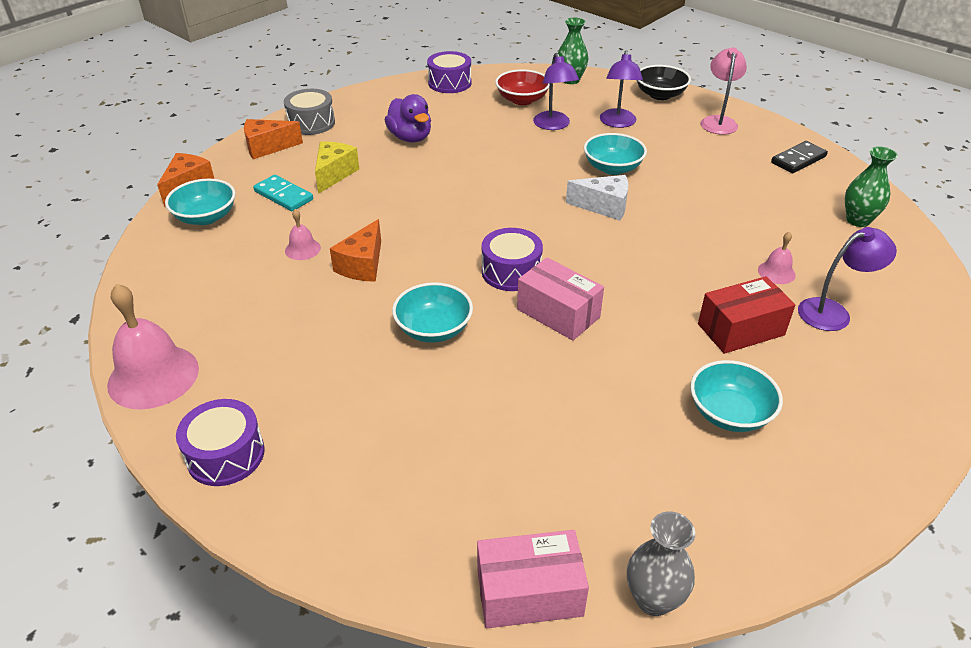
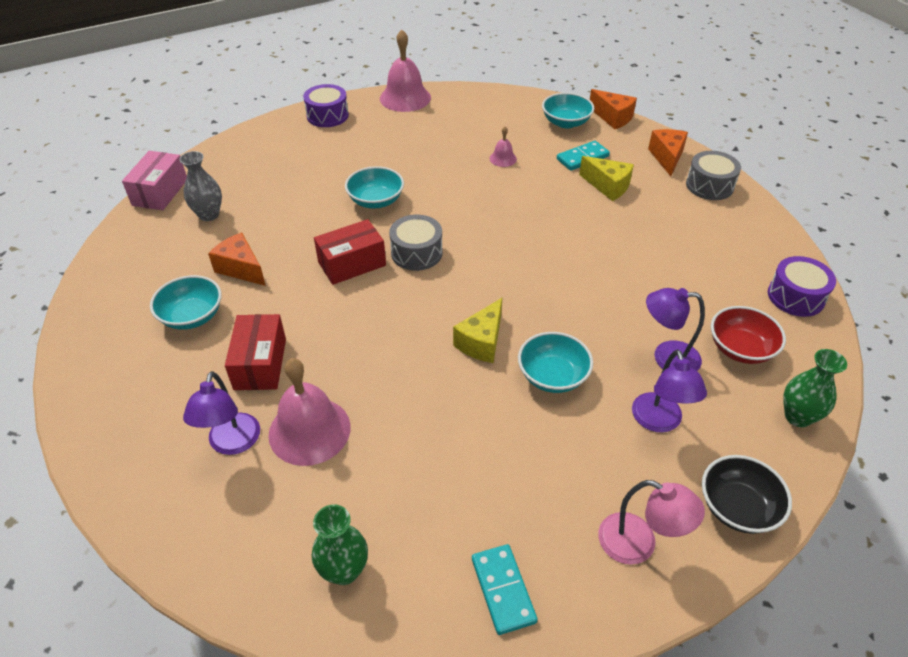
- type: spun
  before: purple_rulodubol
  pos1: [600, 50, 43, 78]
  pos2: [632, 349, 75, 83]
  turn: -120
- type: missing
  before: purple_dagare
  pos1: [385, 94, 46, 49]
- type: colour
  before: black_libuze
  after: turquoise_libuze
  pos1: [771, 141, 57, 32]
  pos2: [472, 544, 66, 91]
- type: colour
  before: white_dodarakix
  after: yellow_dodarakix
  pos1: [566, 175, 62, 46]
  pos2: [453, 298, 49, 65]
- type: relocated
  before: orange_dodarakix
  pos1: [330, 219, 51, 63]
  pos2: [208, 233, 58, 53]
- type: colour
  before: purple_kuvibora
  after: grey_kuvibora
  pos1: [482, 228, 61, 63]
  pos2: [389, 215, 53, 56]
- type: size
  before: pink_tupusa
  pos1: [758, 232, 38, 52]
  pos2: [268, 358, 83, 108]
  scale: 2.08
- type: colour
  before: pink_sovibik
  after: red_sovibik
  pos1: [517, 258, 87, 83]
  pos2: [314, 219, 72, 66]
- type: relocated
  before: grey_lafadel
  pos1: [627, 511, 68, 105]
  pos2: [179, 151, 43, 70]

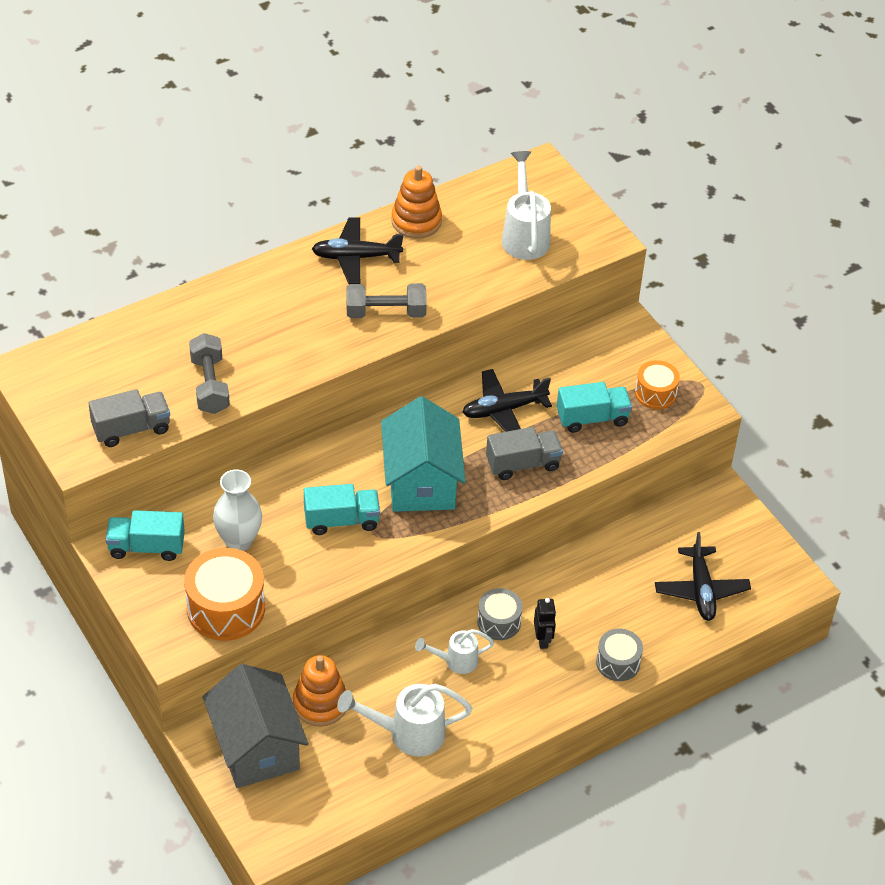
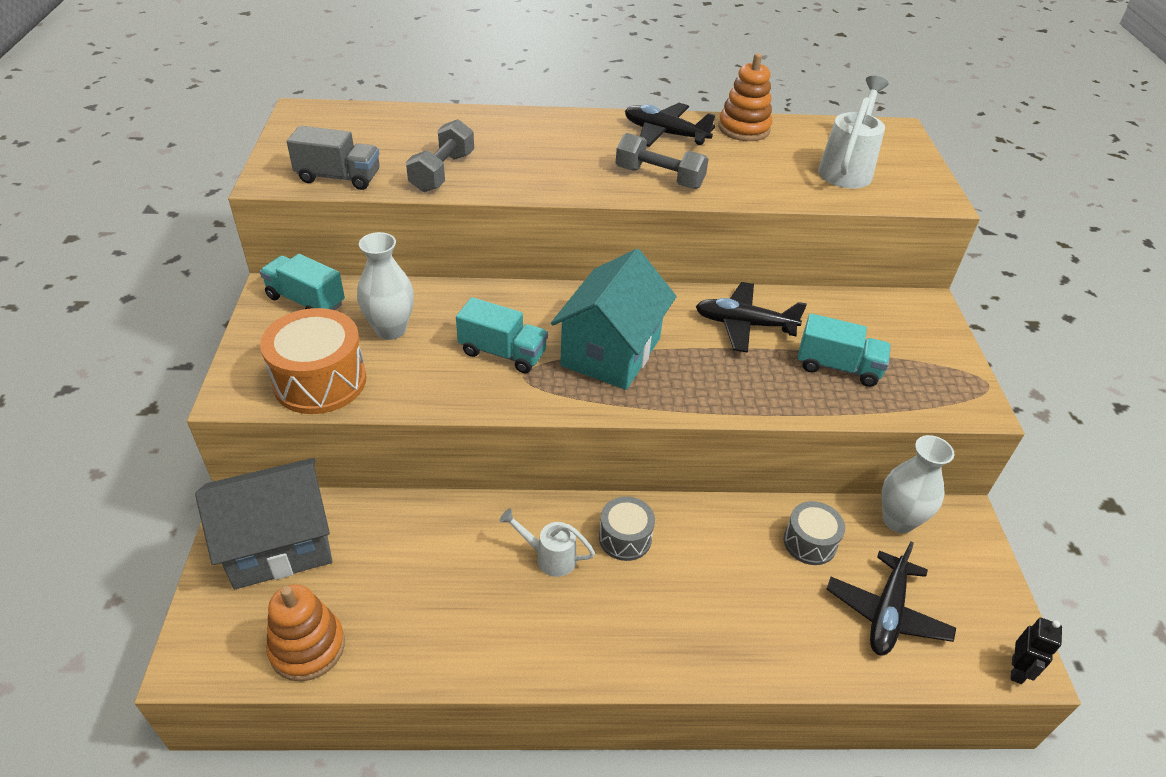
- type: missing
  before: orange_kuvibora
  pos1: [635, 360, 45, 49]
- type: missing
  before: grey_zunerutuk
  pos1: [486, 427, 77, 53]
- type: relocated
  before: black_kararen
  pos1: [534, 598, 22, 51]
  pos2: [1011, 618, 51, 66]
- type: relocated
  before: grey_kuvibora
  pos1: [596, 629, 47, 52]
  pos2: [783, 501, 62, 64]
- type: relocated
  before: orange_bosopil
  pos1: [293, 655, 53, 71]
  pos2: [266, 584, 79, 97]
- type: spun
  before: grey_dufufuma
  pos1: [202, 664, 106, 124]
  pos2: [195, 458, 137, 131]
  turn: 60
- type: missing
  before: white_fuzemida
  pos1: [337, 684, 135, 73]
- type: appeared
  after: white_lafadel
  pos2: [882, 435, 72, 98]

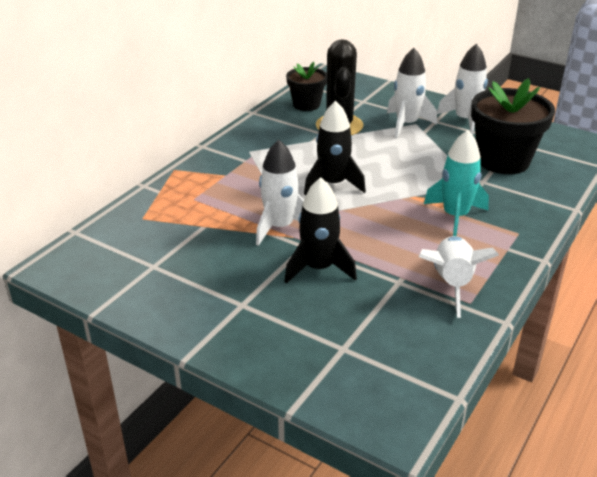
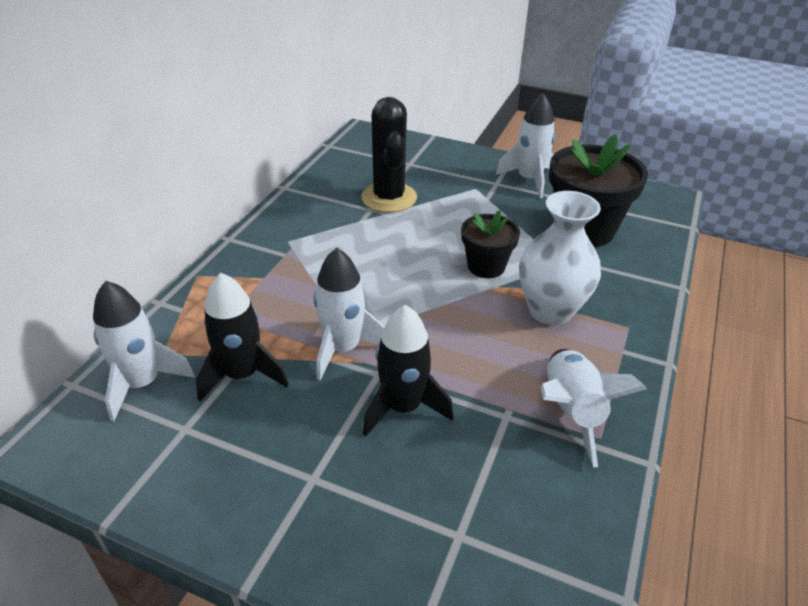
- type: relocated
  before: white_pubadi
  pos1: [387, 48, 50, 90]
  pos2: [93, 281, 101, 141]
- type: relocated
  before: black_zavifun
  pos1: [286, 62, 41, 49]
  pos2: [461, 210, 59, 68]
- type: relocated
  before: black_pubadi
  pos1: [304, 101, 62, 94]
  pos2: [196, 273, 93, 128]
- type: exchanged
  before: turquoise_pubadi
  after: white_lafadel
  pos1: [424, 130, 65, 106]
  pos2: [519, 191, 82, 135]

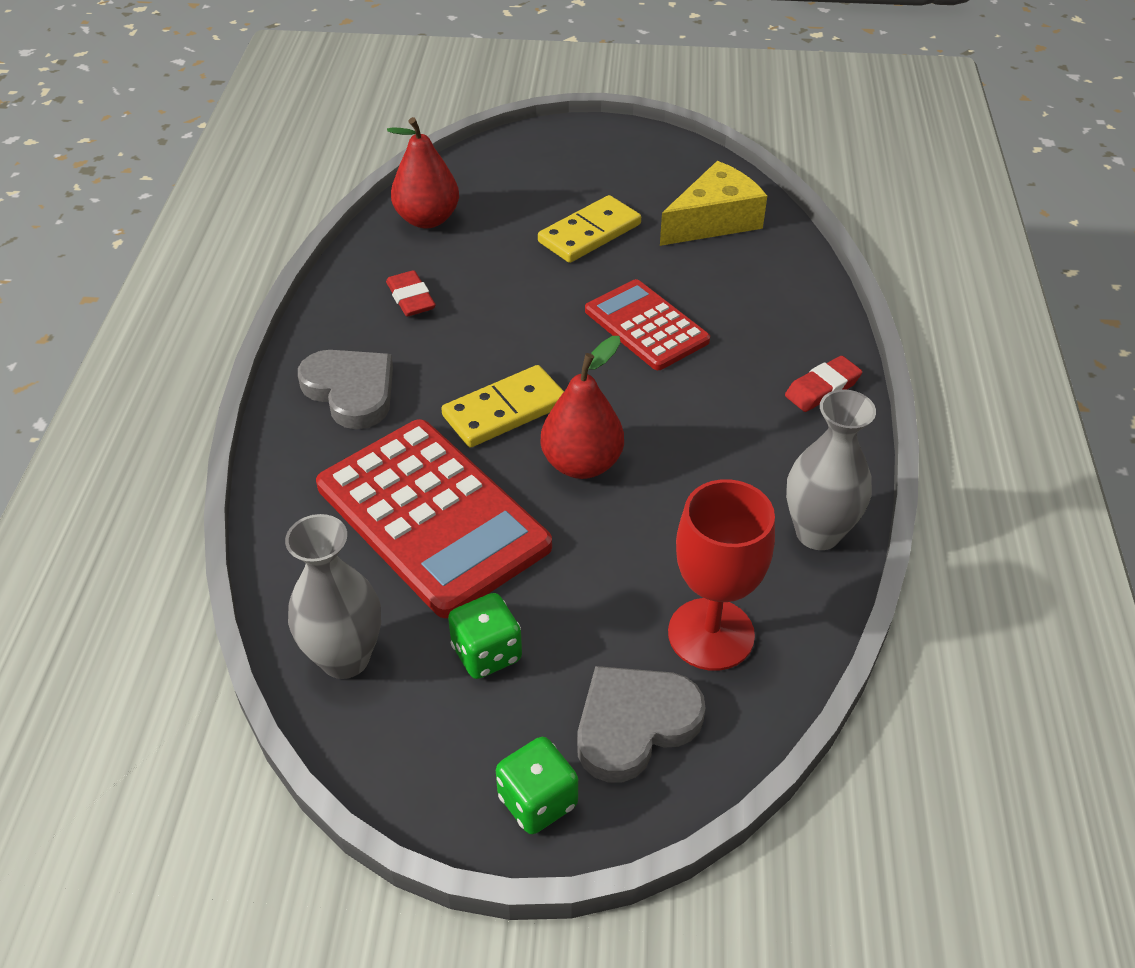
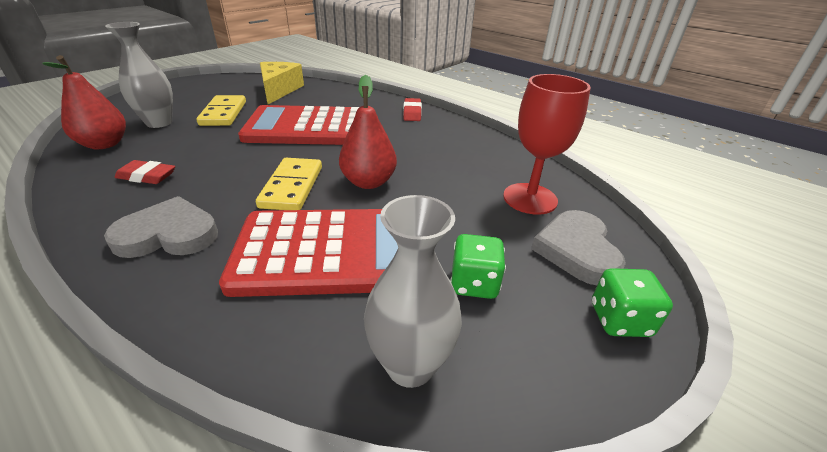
- type: size
  before: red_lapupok
  pos1: [585, 279, 125, 91]
  pos2: [238, 105, 121, 40]
  scale: 1.65
- type: relocated
  before: grey_lafadel
  pos1: [786, 389, 90, 161]
  pos2: [105, 22, 68, 106]

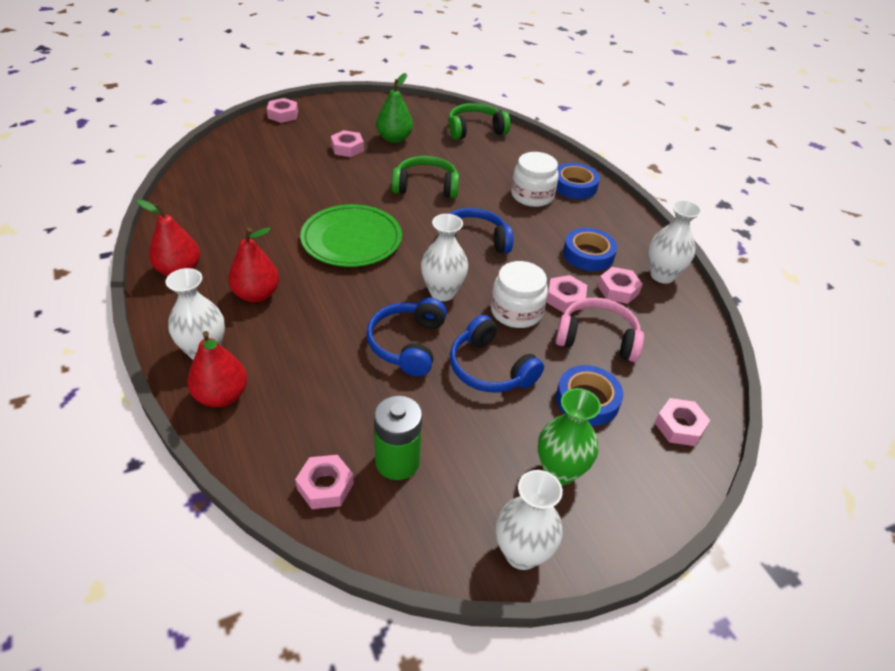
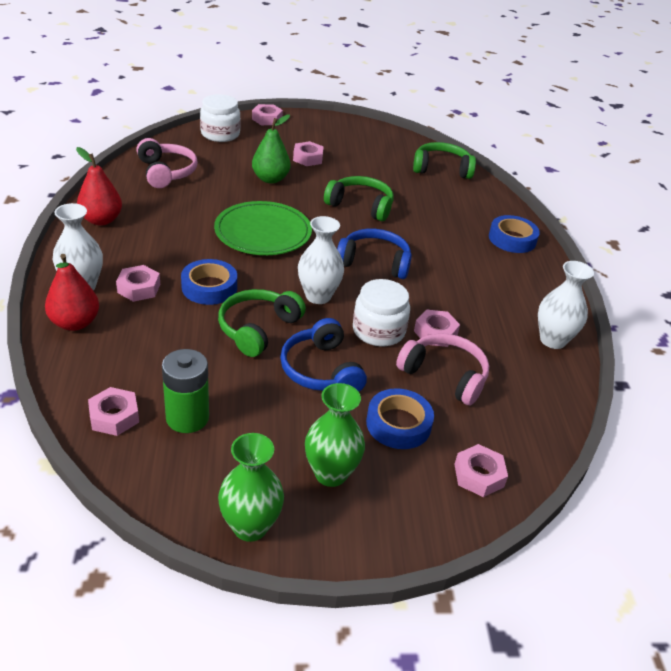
- type: relocated
  before: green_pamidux
  pos1: [376, 73, 37, 70]
  pos2: [252, 115, 39, 68]
- type: relocated
  before: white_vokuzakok
  pos1: [511, 152, 48, 55]
  pos2: [200, 94, 41, 48]
- type: missing
  before: red_pamidux
  pos1: [228, 228, 51, 74]
- type: relocated
  before: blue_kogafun
  pos1: [563, 228, 54, 43]
  pos2: [181, 259, 56, 46]
- type: relocated
  before: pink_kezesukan
  pos1: [598, 267, 45, 37]
  pos2: [116, 265, 44, 37]
- type: colour
  before: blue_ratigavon
  after: green_ratigavon
  pos1: [366, 298, 81, 78]
  pos2: [218, 289, 88, 68]
- type: colour
  before: white_lafadel
  after: green_lafadel
  pos1: [496, 470, 67, 100]
  pos2: [218, 433, 66, 109]
- type: appeared
  after: pink_ratigavon
  pos2: [137, 138, 61, 50]

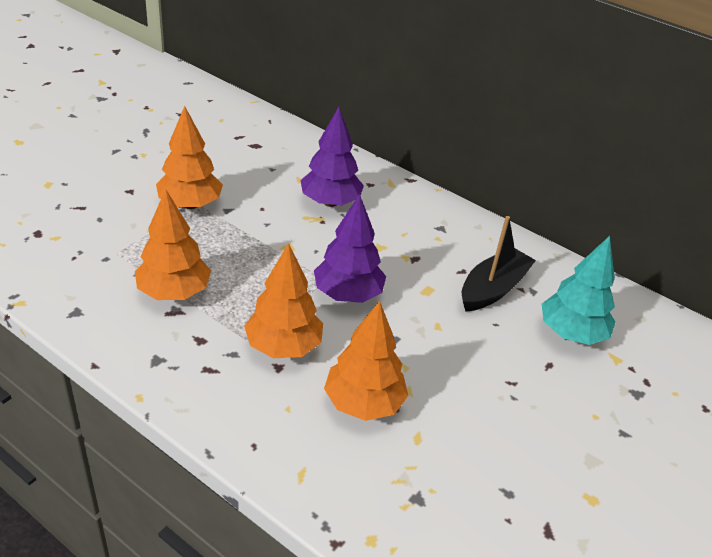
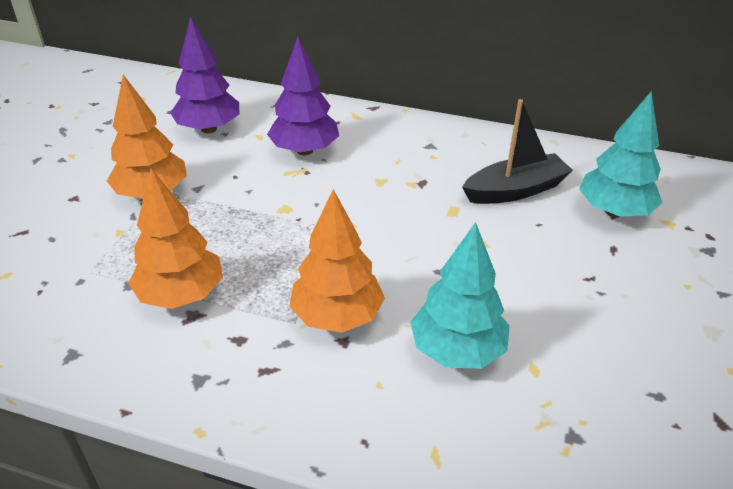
- type: relocated
  before: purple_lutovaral
  pos1: [314, 194, 72, 109]
  pos2: [170, 17, 69, 116]
- type: spun
  before: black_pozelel
  pos1: [462, 216, 74, 96]
  pos2: [462, 99, 111, 105]
  turn: 45
- type: colour
  before: orange_lutovaral
  after: turquoise_lutovaral
  pos1: [324, 301, 84, 120]
  pos2: [410, 222, 100, 147]

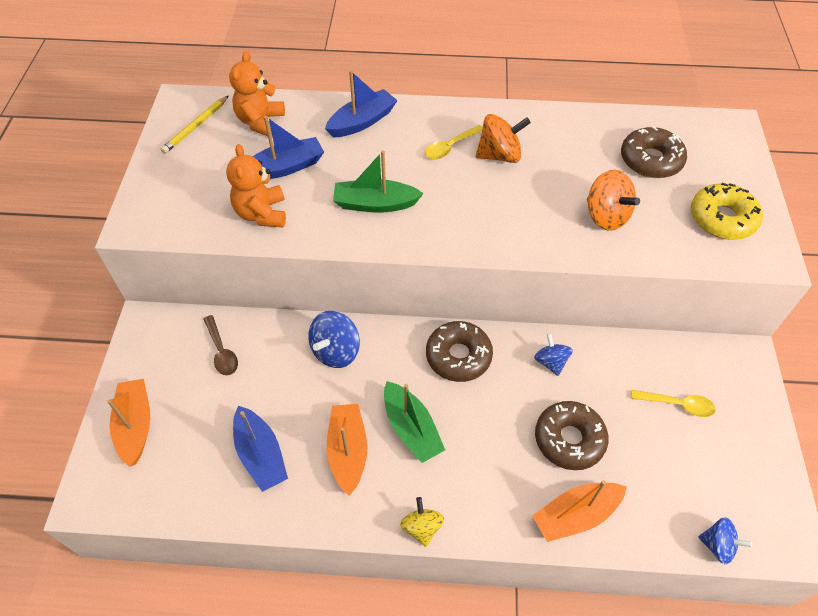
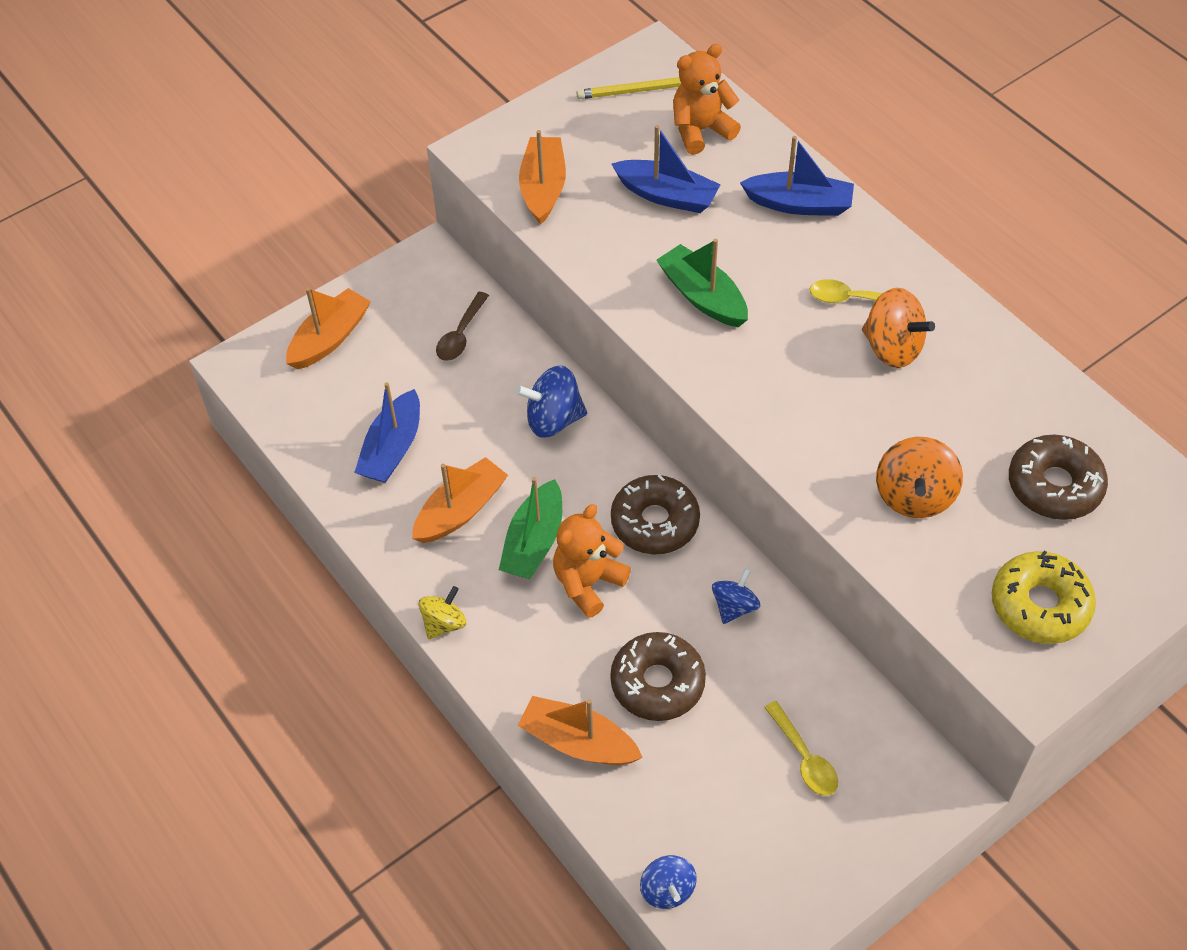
- type: relocated
  before: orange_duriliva
  pos1: [226, 144, 60, 83]
  pos2: [553, 504, 78, 114]
- type: appeared
  after: orange_pozelel
  pos2: [519, 130, 47, 95]

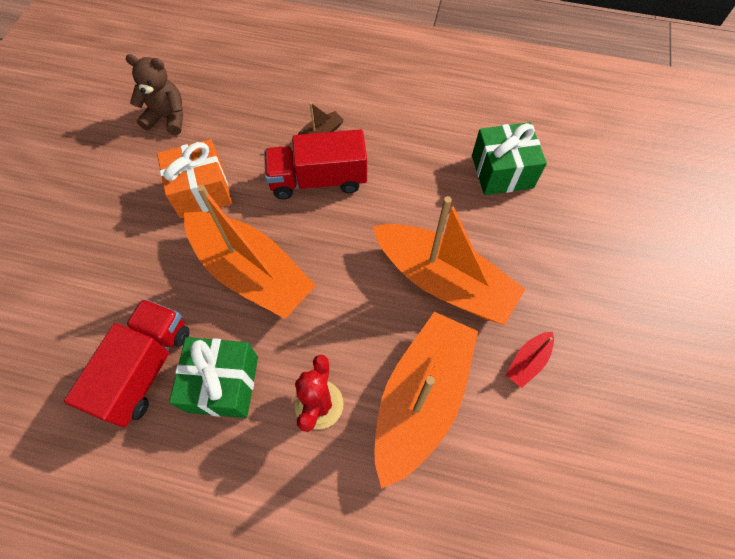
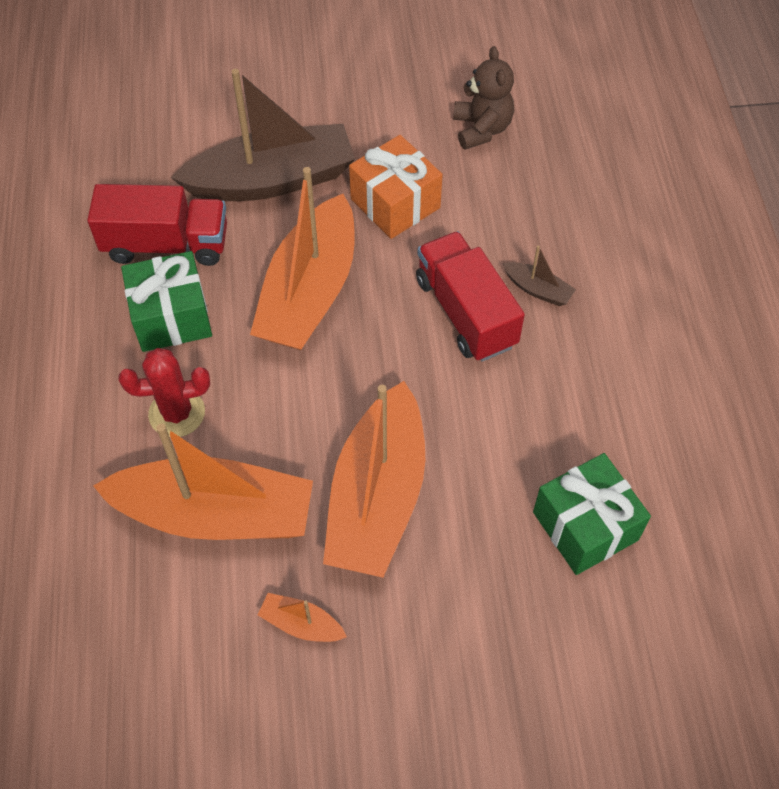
- type: colour
  before: red_pozelel
  after: orange_pozelel
  pos1: [506, 331, 48, 57]
  pos2: [258, 593, 89, 49]
- type: appeared
  after: brown_pozelel
  pos2: [171, 69, 184, 132]

